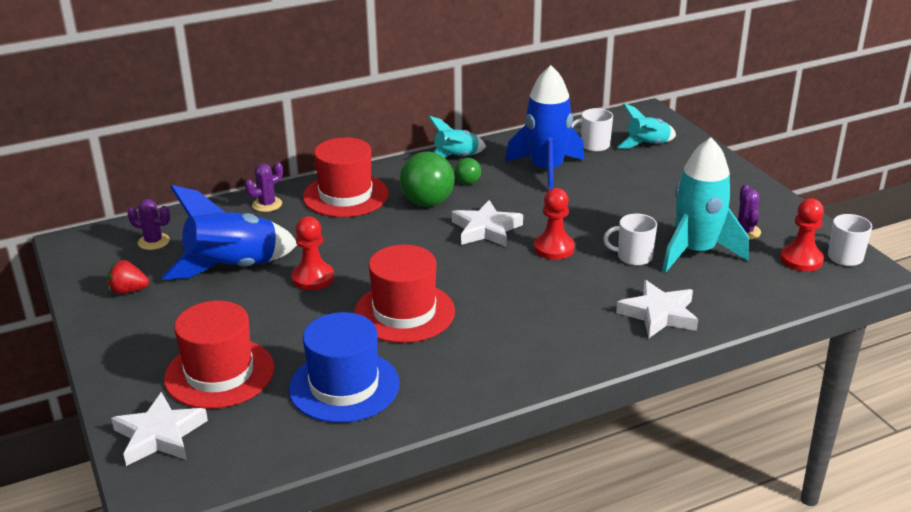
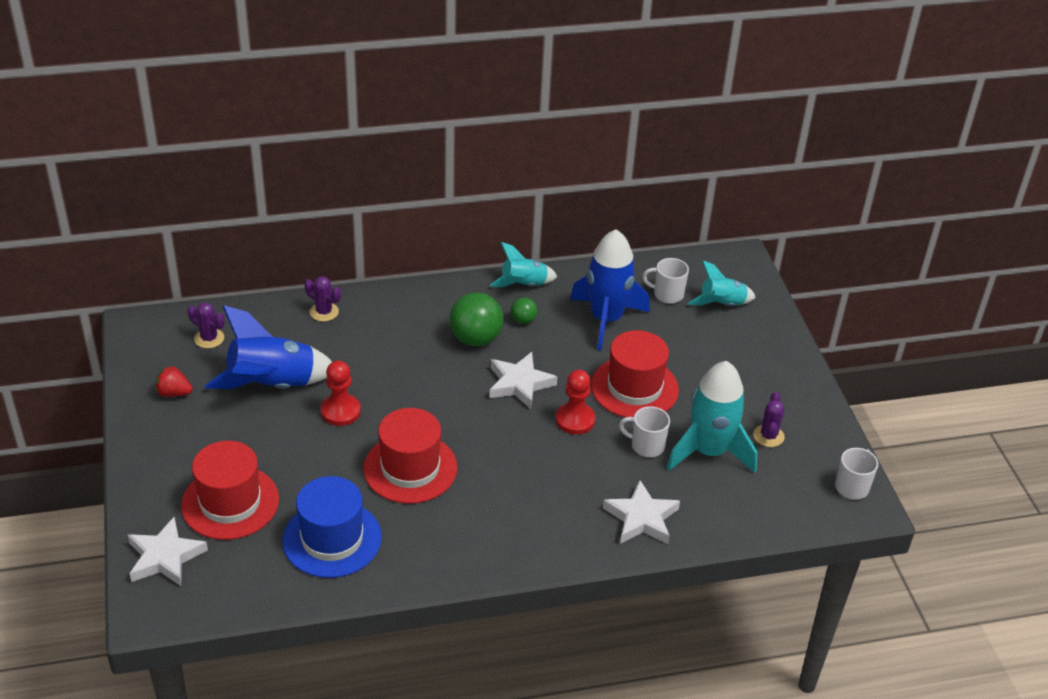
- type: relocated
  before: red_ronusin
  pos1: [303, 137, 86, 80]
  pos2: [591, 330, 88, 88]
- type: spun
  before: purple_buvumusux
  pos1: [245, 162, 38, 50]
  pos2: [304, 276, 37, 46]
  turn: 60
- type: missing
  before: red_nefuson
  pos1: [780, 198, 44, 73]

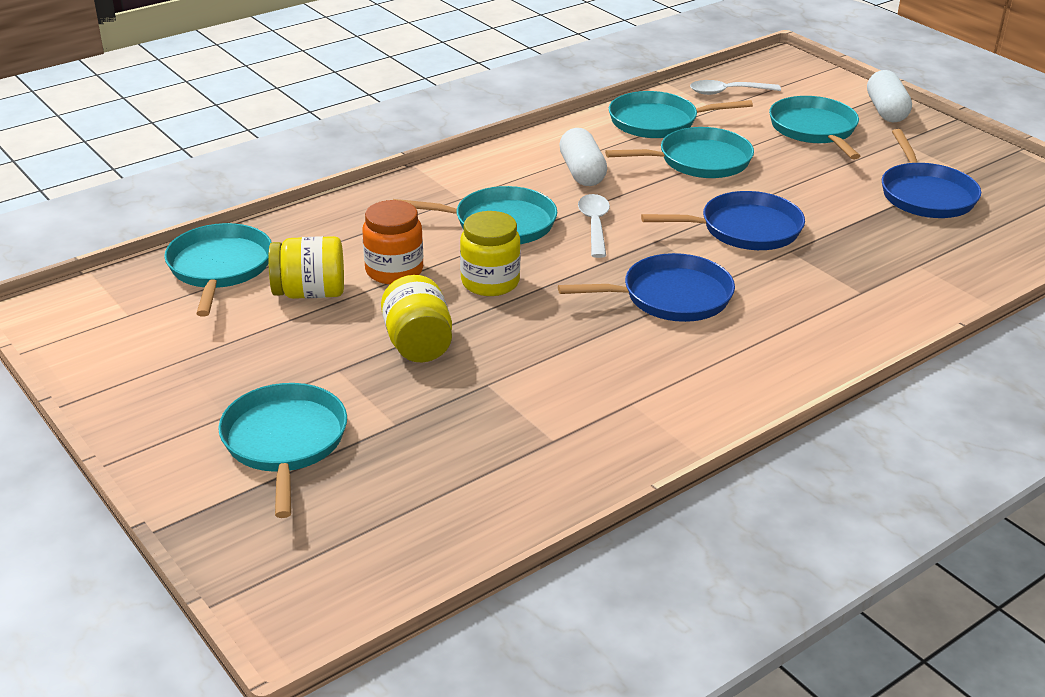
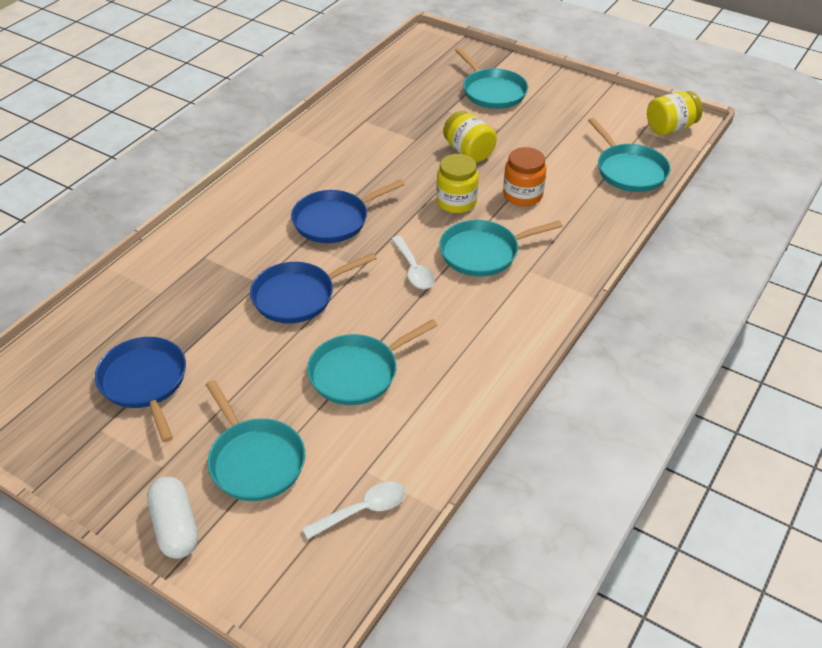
- type: missing
  before: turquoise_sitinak
  pos1: [609, 91, 144, 47]
- type: missing
  before: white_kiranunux
  pos1: [559, 128, 48, 58]
- type: relocated
  before: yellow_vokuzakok
  pos1: [268, 236, 76, 63]
  pos2: [647, 91, 56, 44]

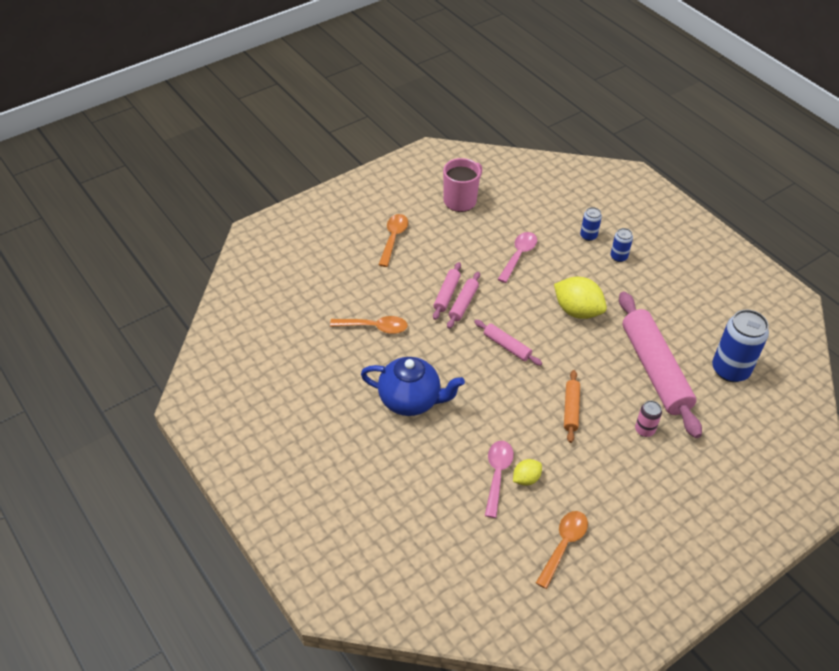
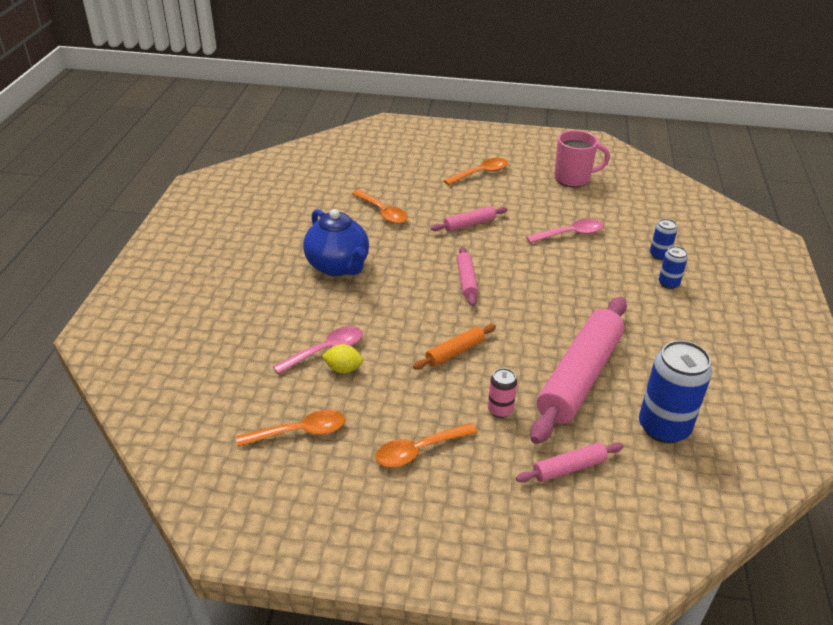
- type: relocated
  before: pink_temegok
  pos1: [447, 272, 33, 57]
  pos2: [516, 442, 108, 41]
- type: missing
  before: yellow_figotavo
  pos1: [554, 277, 53, 42]
- type: appeared
  after: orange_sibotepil
  pos2: [375, 423, 103, 44]

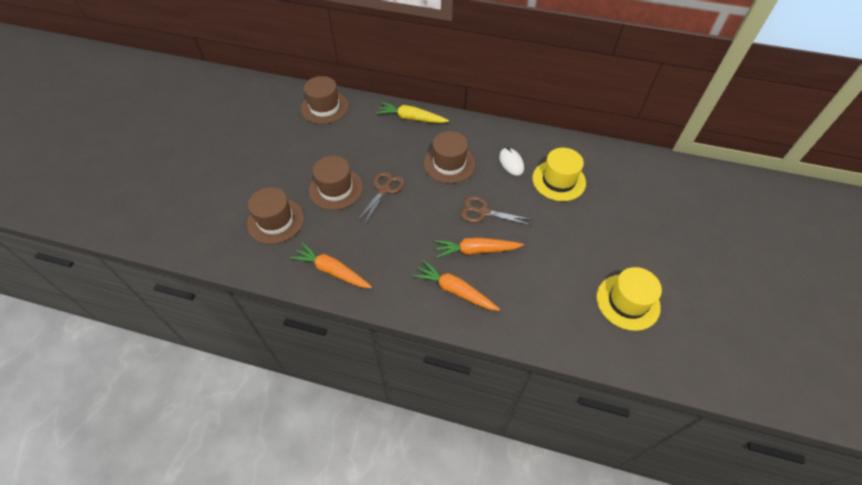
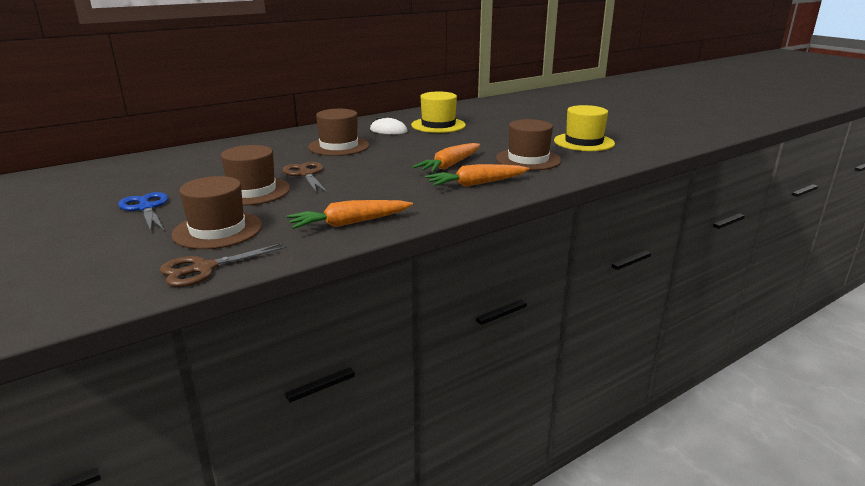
- type: relocated
  before: brown_ronusin
  pos1: [301, 76, 48, 48]
  pos2: [496, 119, 65, 51]
- type: missing
  before: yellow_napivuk
  pos1: [376, 102, 73, 21]
- type: relocated
  before: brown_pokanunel
  pos1: [461, 196, 71, 29]
  pos2: [160, 243, 127, 44]
- type: appeared
  after: blue_pokanunel
  pos2: [118, 192, 50, 40]

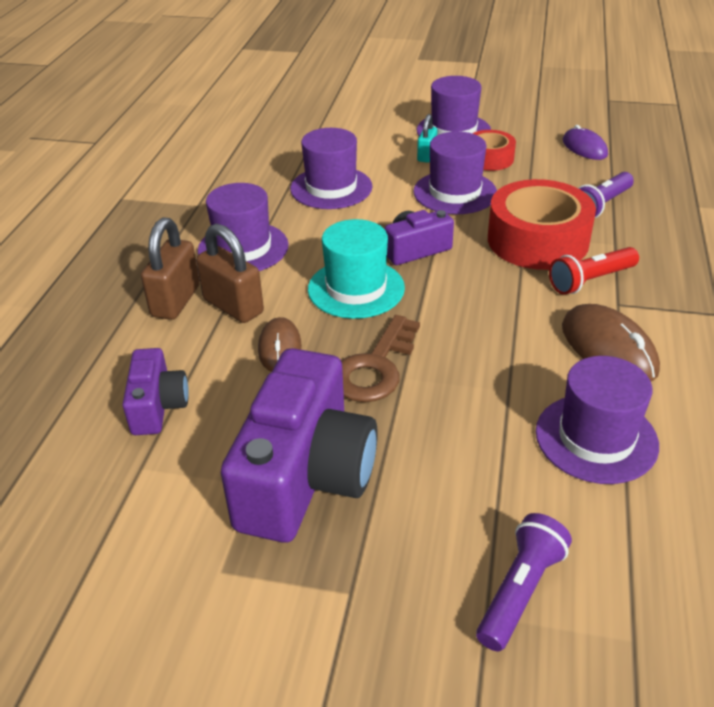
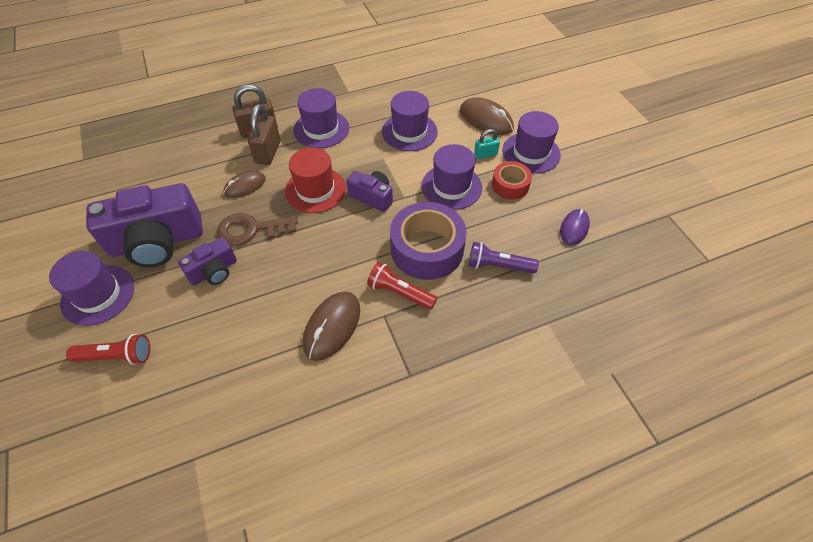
- type: colour
  before: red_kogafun
  after: purple_kogafun
  pos1: [488, 179, 108, 91]
  pos2: [390, 202, 76, 78]
- type: colour
  before: turquoise_ronusin
  after: red_ronusin
  pos1: [308, 219, 97, 100]
  pos2: [285, 148, 61, 65]
- type: relocated
  before: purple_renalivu
  pos1: [122, 348, 67, 87]
  pos2: [178, 237, 59, 49]
- type: relocated
  before: purple_ronusin
  pos1: [536, 356, 123, 128]
  pos2: [49, 251, 85, 75]
- type: colour
  before: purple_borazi
  after: red_borazi
  pos1: [476, 513, 96, 138]
  pos2: [66, 334, 84, 31]
- type: appeared
  after: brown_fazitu
  pos2: [460, 97, 54, 38]

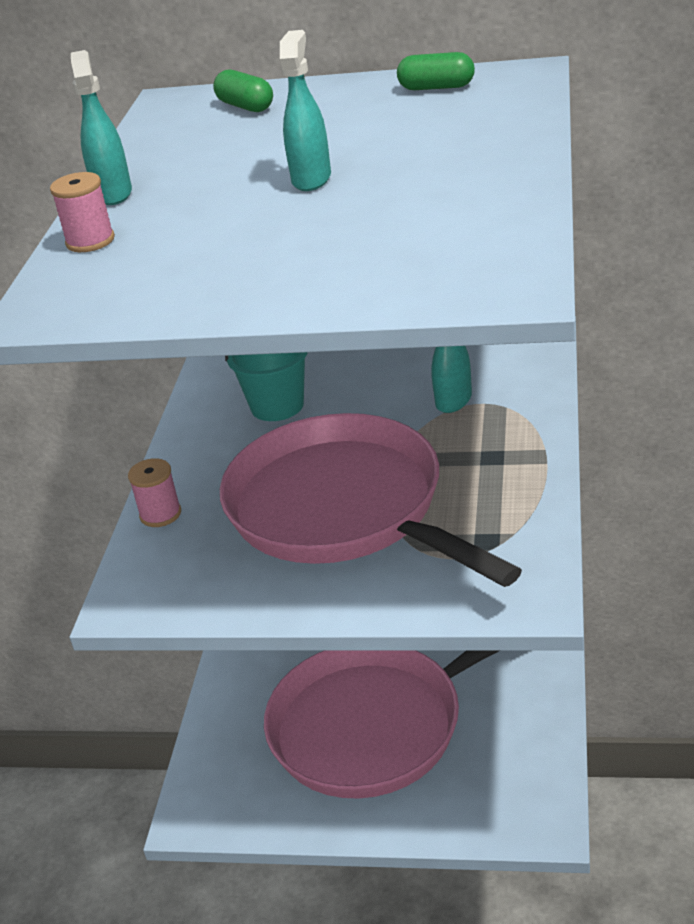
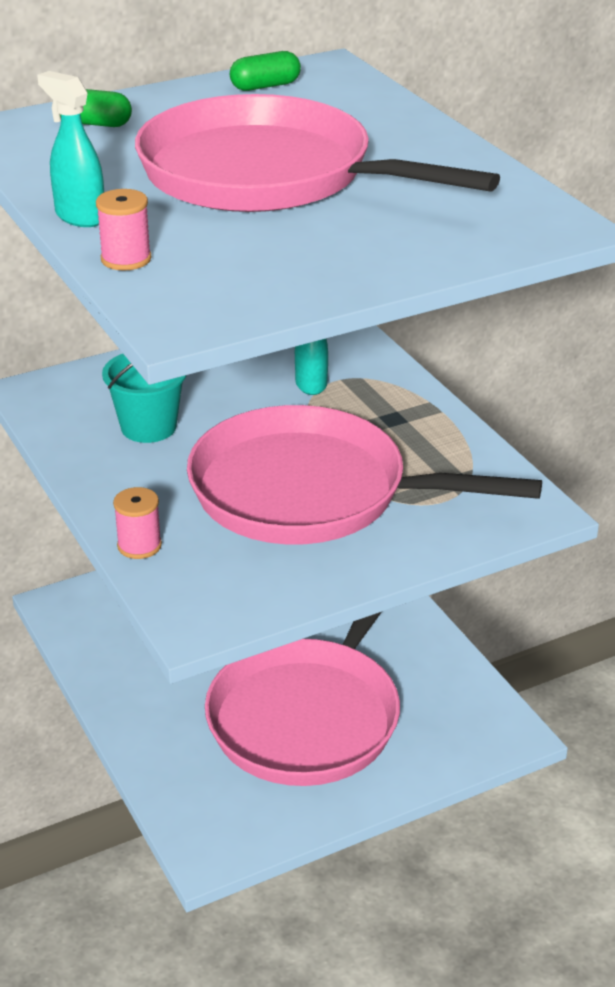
- type: exchanged
  before: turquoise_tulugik
  after: pink_sitinak
  pos1: [280, 30, 51, 161]
  pos2: [135, 94, 365, 118]

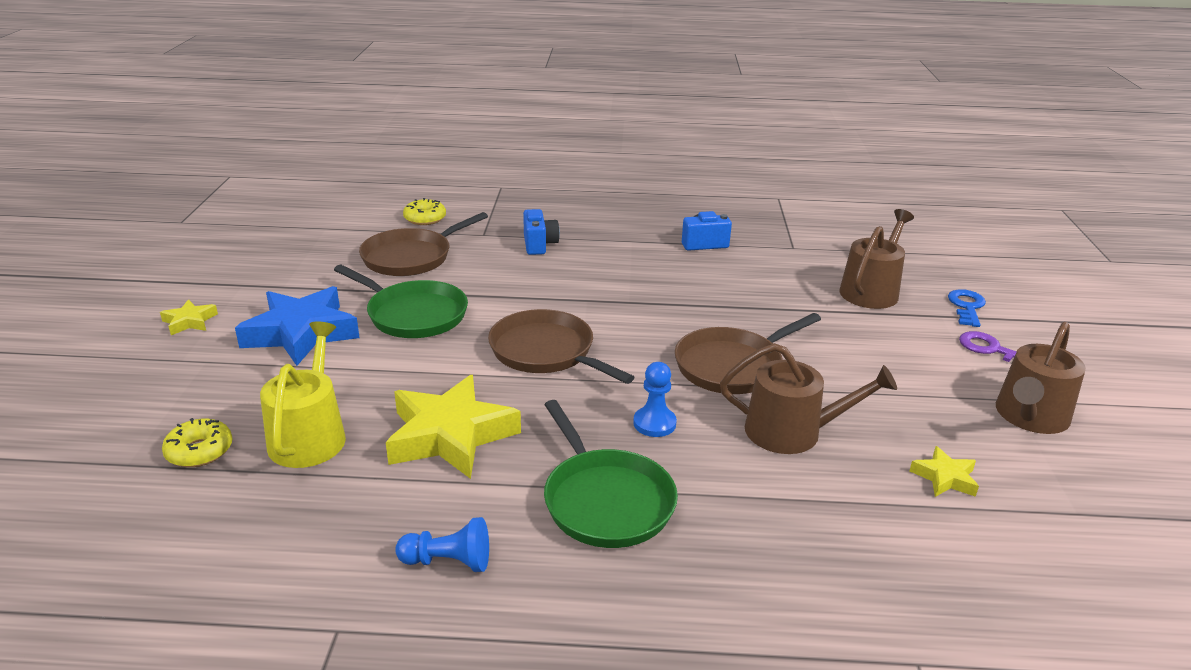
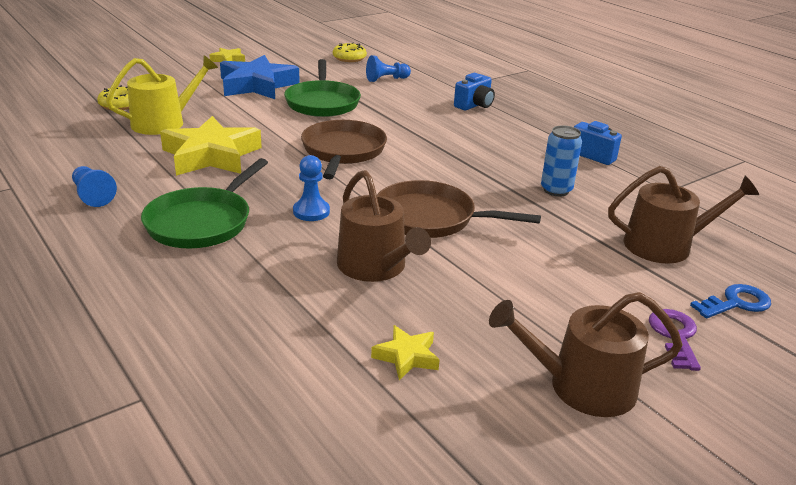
- type: relocated
  before: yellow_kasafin
  pos1: [403, 198, 43, 27]
  pos2: [333, 43, 34, 19]
- type: exchanged
  before: brown_sitinak
  after: blue_nefuson
  pos1: [359, 212, 129, 64]
  pos2: [366, 55, 45, 27]
- type: appeared
  after: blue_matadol
  pos2: [541, 125, 41, 72]

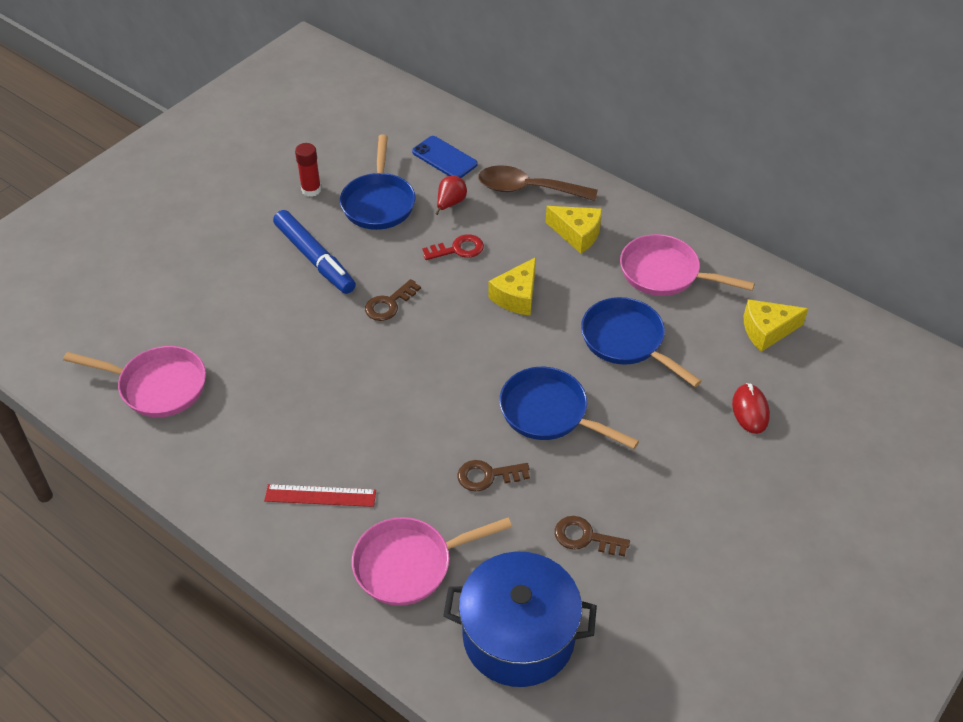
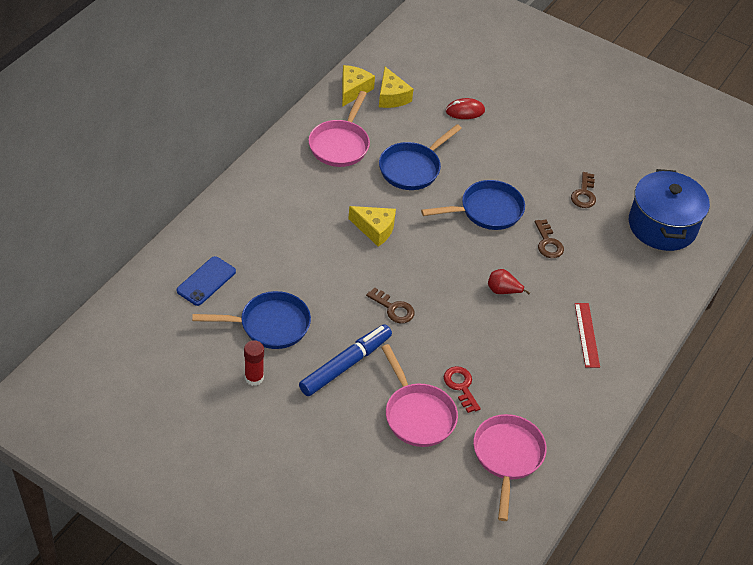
- type: missing
  before: brown_sibotepil
  pos1: [478, 165, 120, 36]
- type: relocated
  before: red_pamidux
  pos1: [435, 176, 32, 39]
  pos2: [488, 269, 42, 25]
- type: relocated
  before: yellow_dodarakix
  pos1: [546, 206, 56, 47]
  pos2: [342, 65, 33, 42]
- type: relocated
  before: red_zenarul
  pos1: [422, 234, 62, 26]
  pos2: [444, 366, 37, 47]
- type: spun
  before: blue_sitinak
  pos1: [499, 367, 140, 82]
  pos2: [421, 180, 104, 50]
  turn: -135
- type: relocated
  before: pink_sitinak
  pos1: [352, 517, 160, 89]
  pos2: [381, 344, 77, 103]

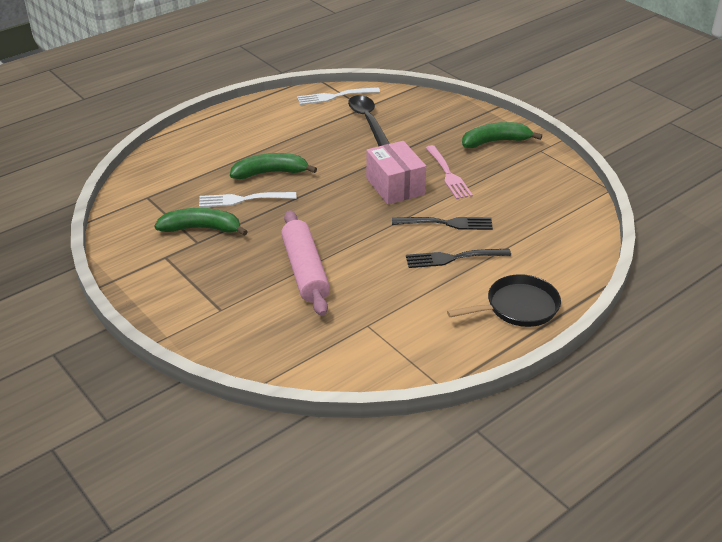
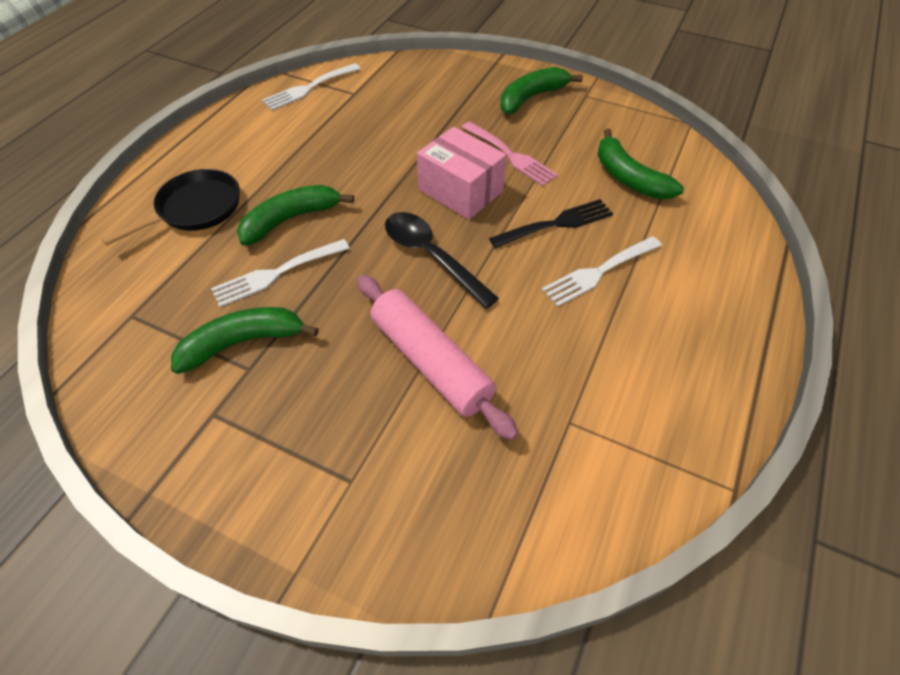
- type: relocated
  before: black_sibotepil
  pos1: [348, 95, 42, 51]
  pos2: [385, 212, 114, 97]
- type: colour
  before: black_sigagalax
  after: white_sigagalax
  pos1: [406, 249, 105, 19]
  pos2: [542, 236, 120, 71]
- type: relocated
  before: black_sitinak
  pos1: [447, 274, 114, 53]
  pos2: [101, 169, 139, 77]
- type: appeared
  after: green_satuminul
  pos2: [598, 129, 86, 70]

